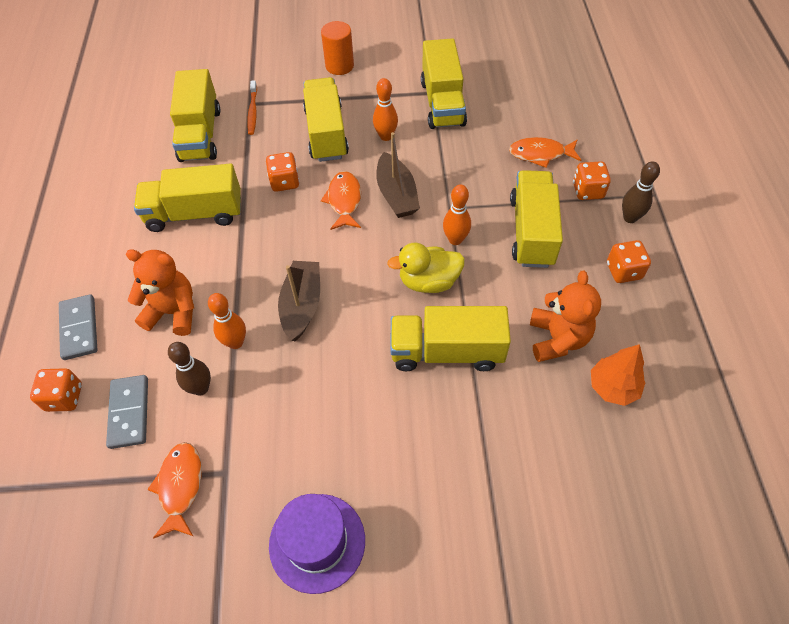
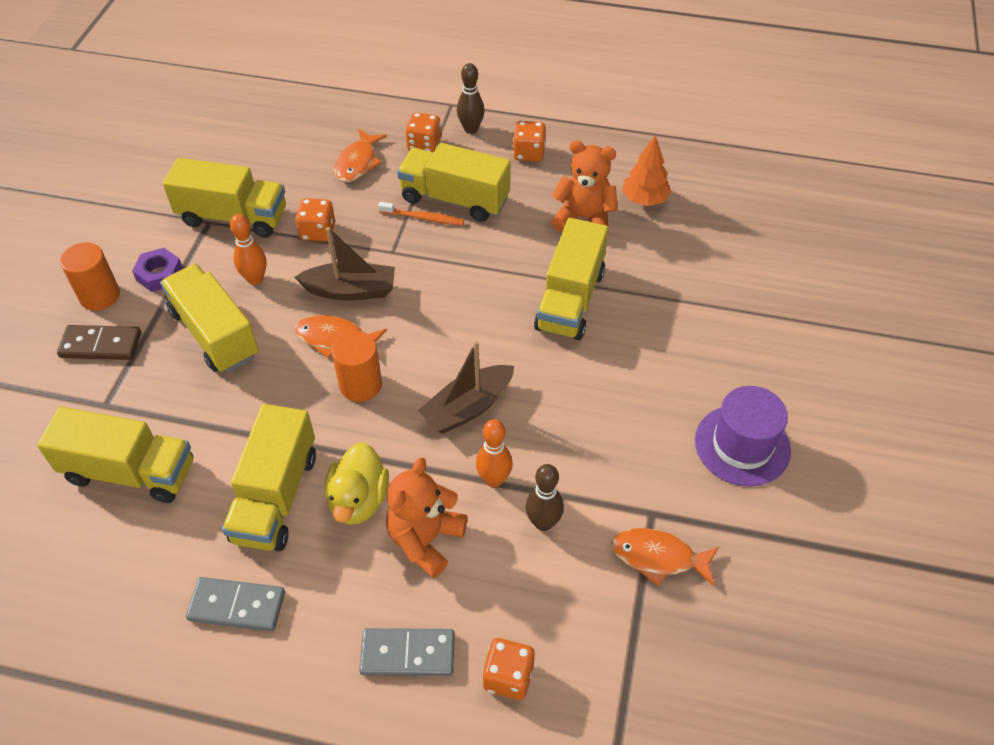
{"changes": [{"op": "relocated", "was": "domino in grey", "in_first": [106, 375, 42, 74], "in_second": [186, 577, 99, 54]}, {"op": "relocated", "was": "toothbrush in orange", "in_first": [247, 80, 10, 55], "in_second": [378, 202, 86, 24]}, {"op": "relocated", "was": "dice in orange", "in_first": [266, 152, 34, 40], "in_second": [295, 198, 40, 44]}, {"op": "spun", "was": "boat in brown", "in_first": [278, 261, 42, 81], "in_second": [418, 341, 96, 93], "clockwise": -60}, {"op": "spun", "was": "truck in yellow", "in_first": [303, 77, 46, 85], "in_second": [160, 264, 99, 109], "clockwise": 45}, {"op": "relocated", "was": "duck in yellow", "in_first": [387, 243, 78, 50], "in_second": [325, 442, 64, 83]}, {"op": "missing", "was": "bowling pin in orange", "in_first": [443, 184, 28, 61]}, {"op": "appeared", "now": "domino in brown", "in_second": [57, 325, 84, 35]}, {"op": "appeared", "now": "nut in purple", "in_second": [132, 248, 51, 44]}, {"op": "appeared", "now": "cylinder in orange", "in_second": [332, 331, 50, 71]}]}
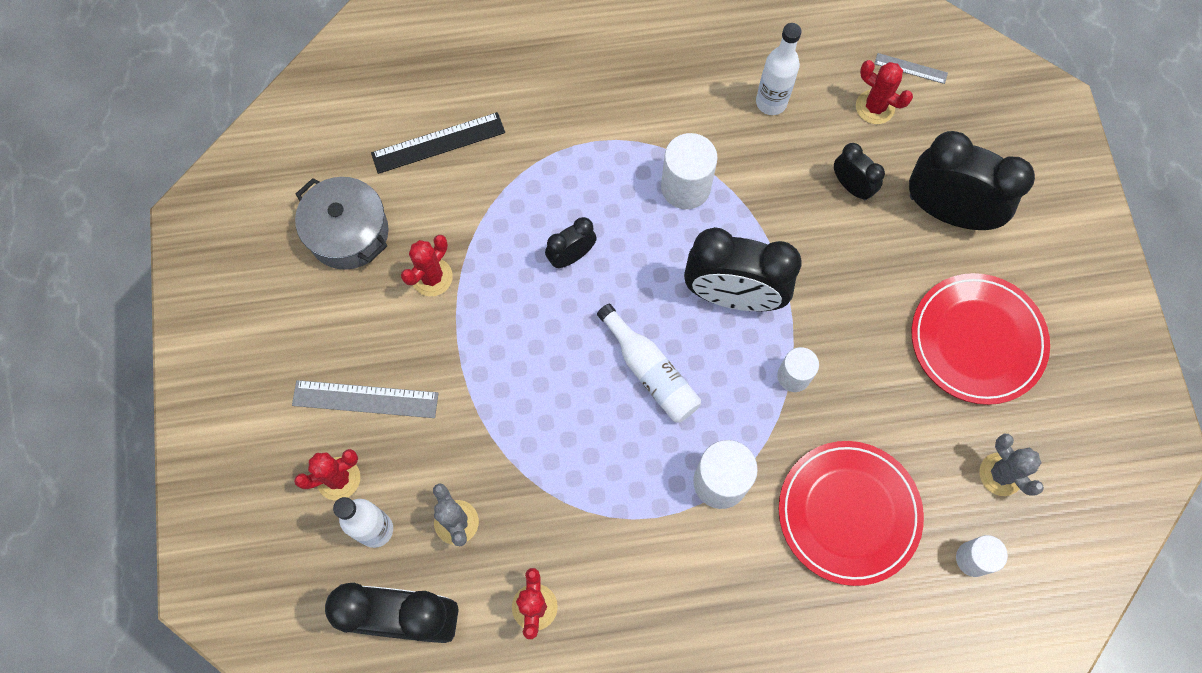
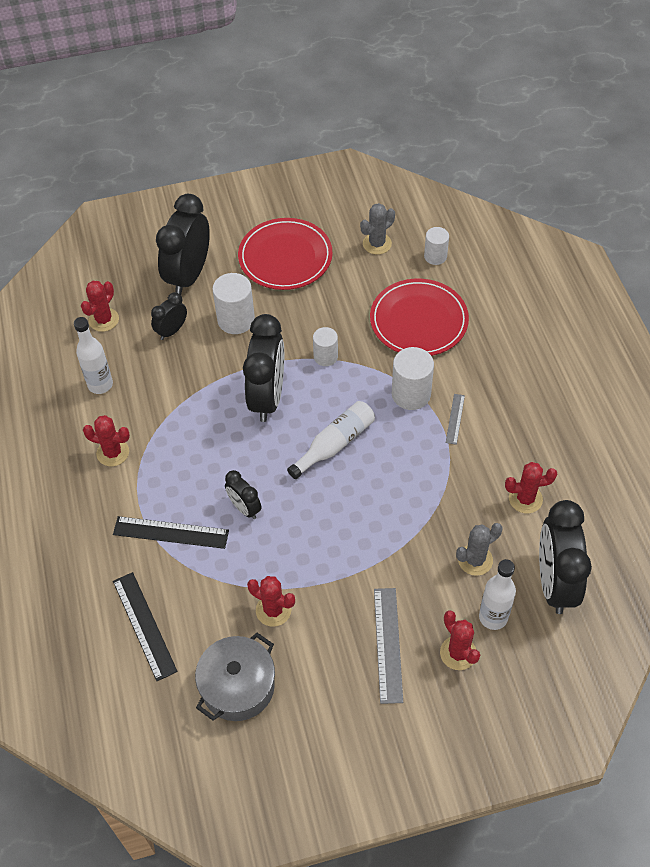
{"changes": [{"op": "relocated", "was": "cylinder in white", "in_first": [661, 133, 57, 76], "in_second": [212, 273, 43, 61]}, {"op": "relocated", "was": "ruler in grey", "in_first": [874, 53, 74, 31], "in_second": [446, 394, 19, 51]}, {"op": "appeared", "now": "cactus in red", "in_second": [83, 415, 47, 51]}, {"op": "appeared", "now": "ruler in black", "in_second": [113, 516, 116, 33]}]}
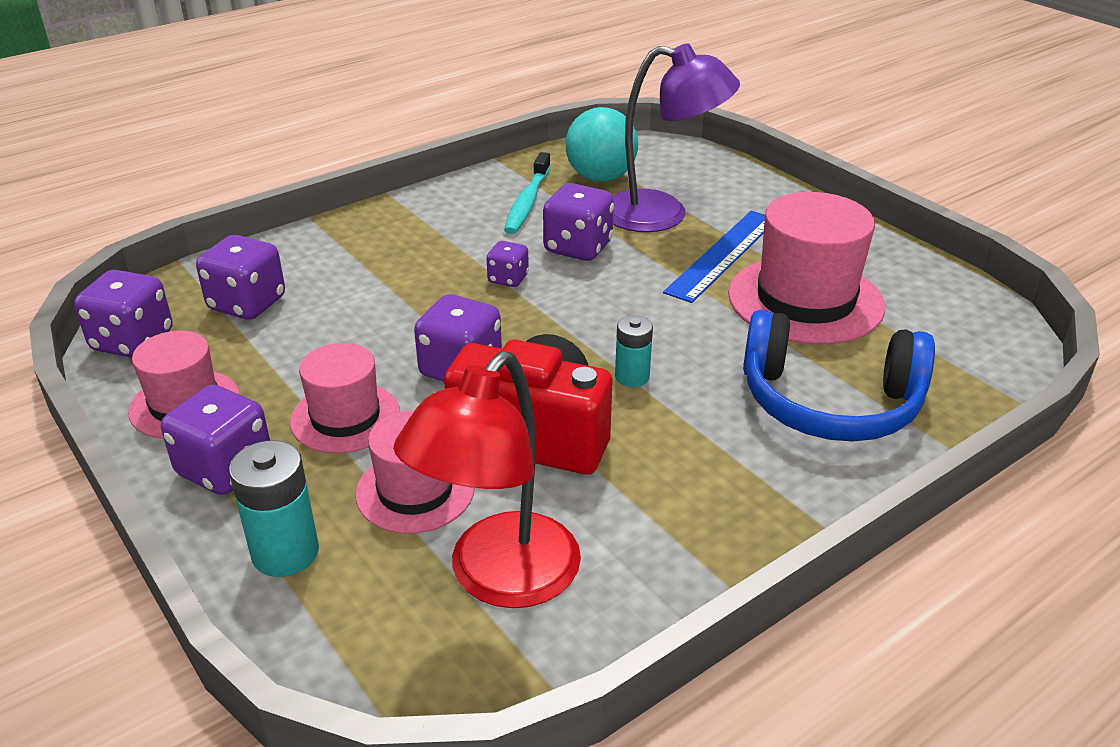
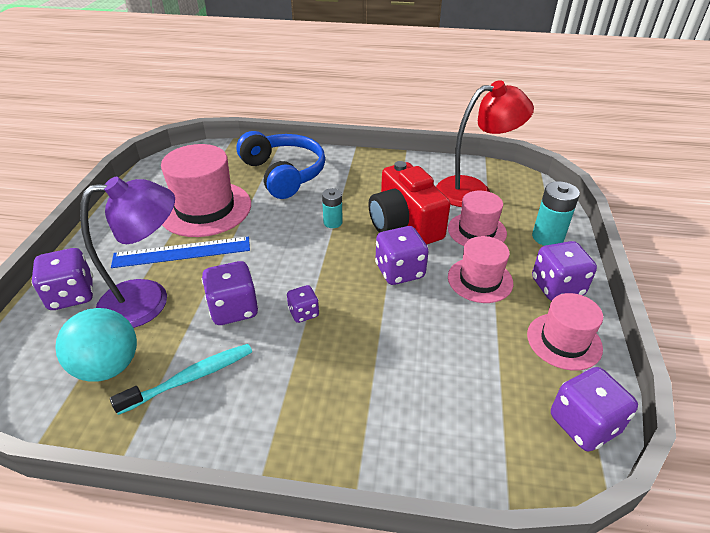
{"changes": [{"op": "relocated", "was": "dice in purple", "in_first": [196, 235, 89, 85], "in_second": [31, 248, 62, 62]}, {"op": "spun", "was": "lamp in purple", "in_first": [613, 43, 127, 189], "in_second": [80, 177, 95, 151], "clockwise": 105}]}
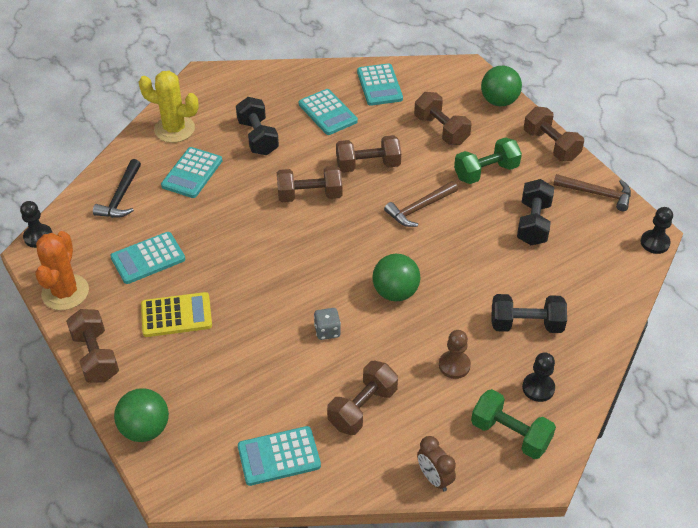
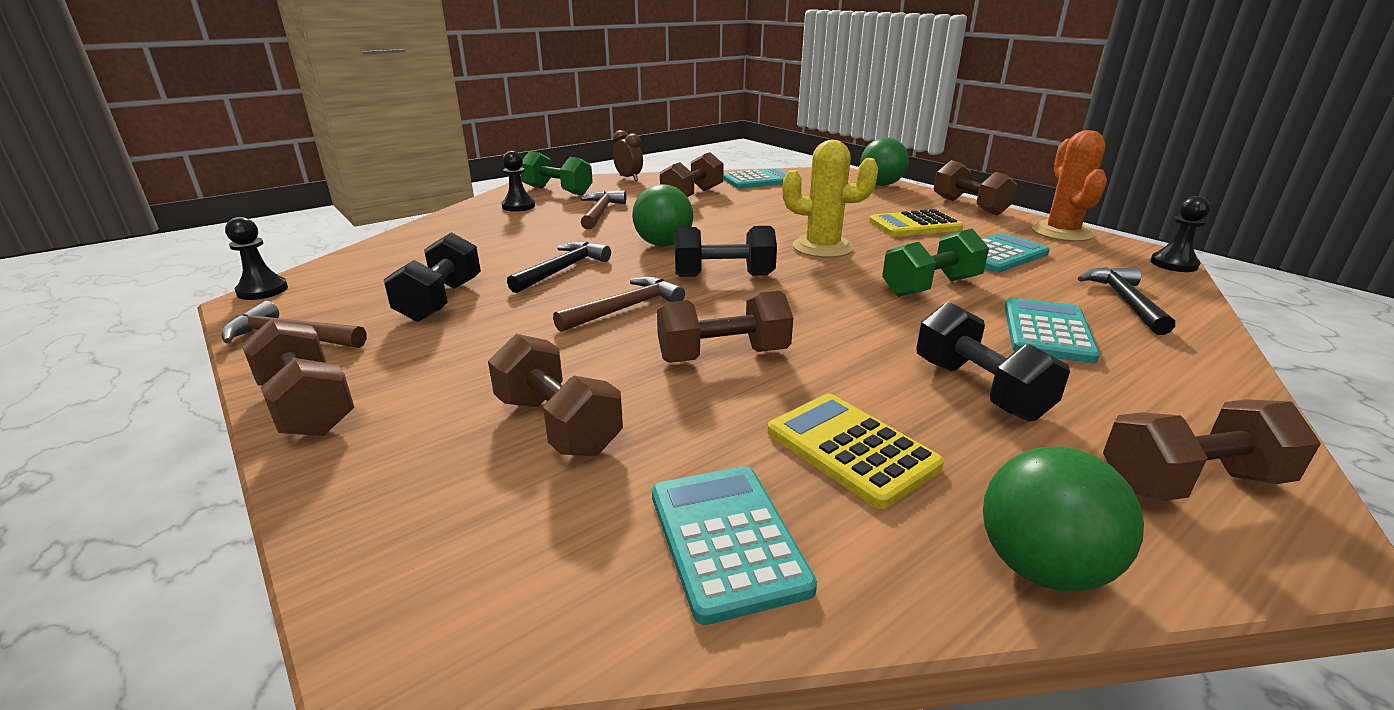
{"changes": [{"op": "relocated", "was": "cactus in yellow", "in_first": [139, 71, 60, 72], "in_second": [783, 140, 95, 118]}, {"op": "relocated", "was": "dumbbell in brown", "in_first": [277, 166, 65, 36], "in_second": [1103, 399, 218, 102]}, {"op": "colour", "was": "calculator in turquoise", "now": "calculator in yellow", "in_first": [299, 89, 59, 46], "in_second": [767, 394, 177, 115]}, {"op": "missing", "was": "dice in grey", "in_first": [314, 308, 27, 32]}, {"op": "exchanged", "was": "pawn in brown", "now": "hammer in brown", "in_first": [439, 330, 32, 49], "in_second": [580, 190, 46, 40]}, {"op": "relocated", "was": "dumbbell in green", "in_first": [454, 137, 68, 47], "in_second": [882, 228, 107, 69]}, {"op": "relocated", "was": "ball in green", "in_first": [481, 66, 41, 40], "in_second": [983, 446, 161, 146]}, {"op": "relocated", "was": "dumbbell in black", "in_first": [492, 294, 75, 39], "in_second": [675, 226, 102, 51]}, {"op": "appeared", "now": "hammer in black", "in_second": [507, 242, 104, 51]}]}
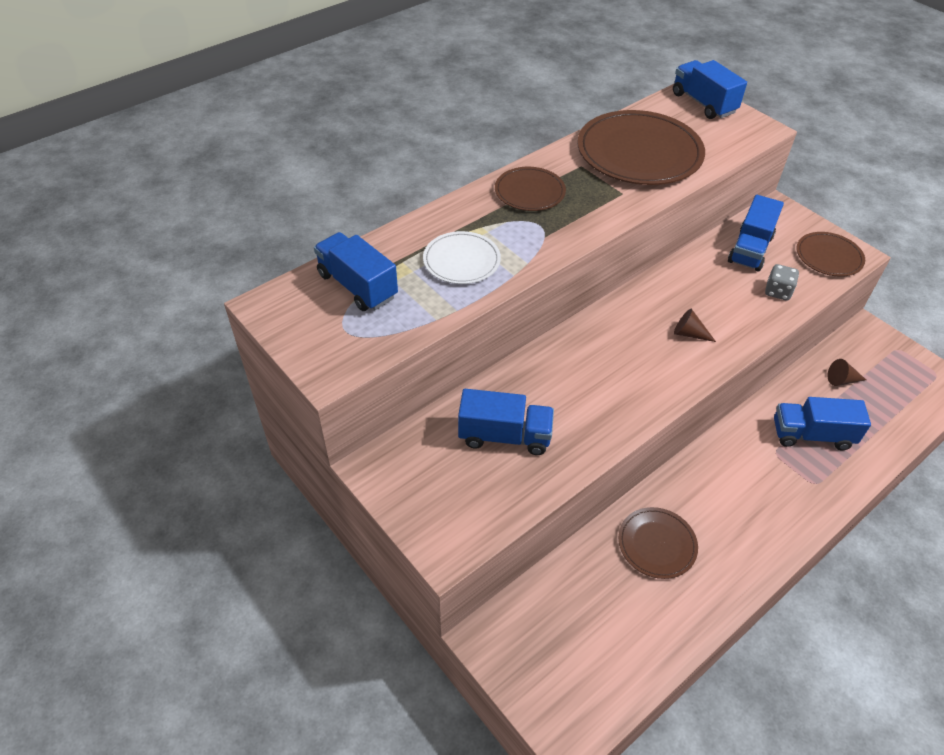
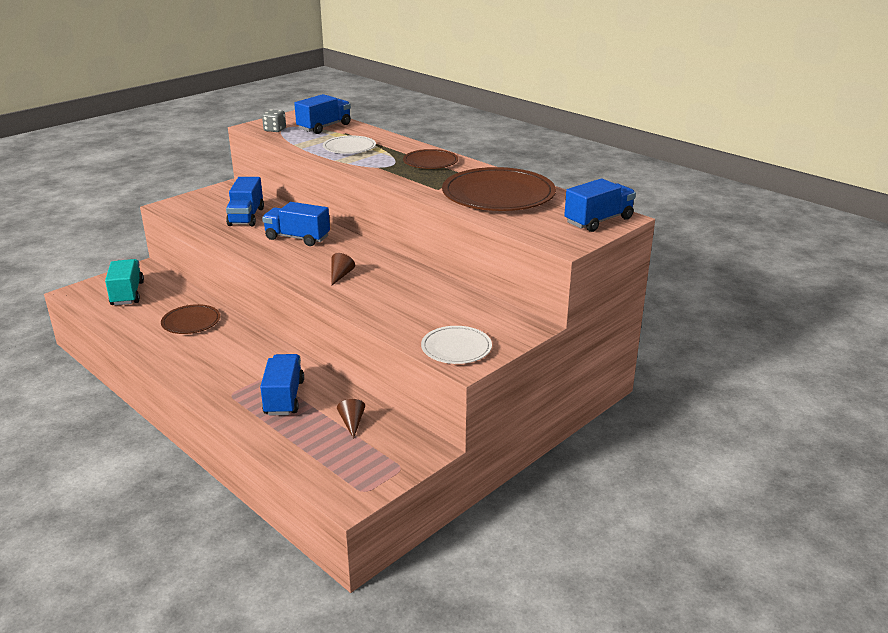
{"changes": [{"op": "relocated", "was": "truck in blue", "in_first": [728, 195, 56, 76], "in_second": [262, 202, 68, 44]}, {"op": "relocated", "was": "dice in grey", "in_first": [765, 264, 34, 36], "in_second": [262, 109, 24, 23]}, {"op": "colour", "was": "plate in brown", "now": "plate in white", "in_first": [796, 232, 69, 45], "in_second": [421, 326, 71, 38]}, {"op": "appeared", "now": "truck in turquoise", "in_second": [105, 259, 39, 46]}]}
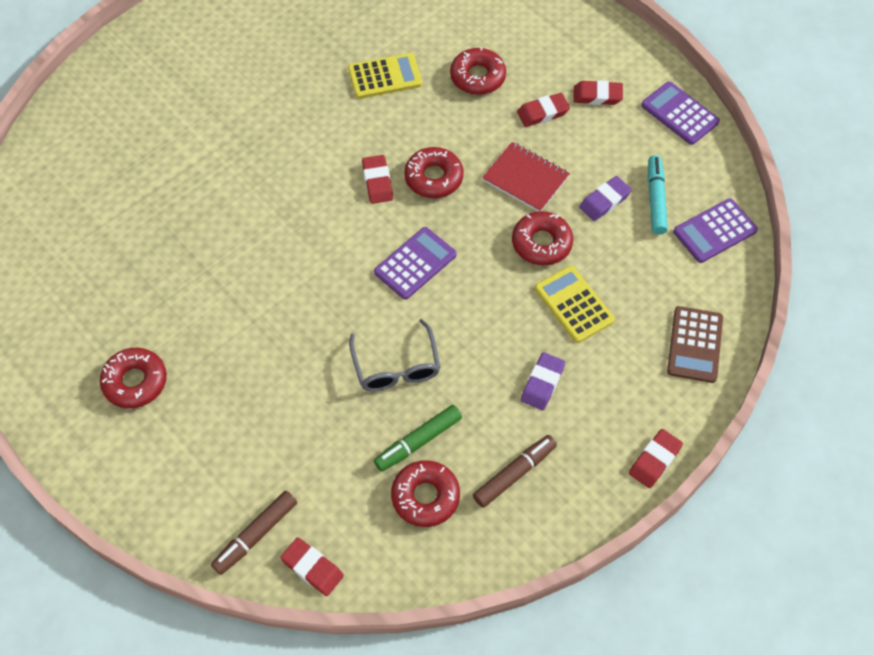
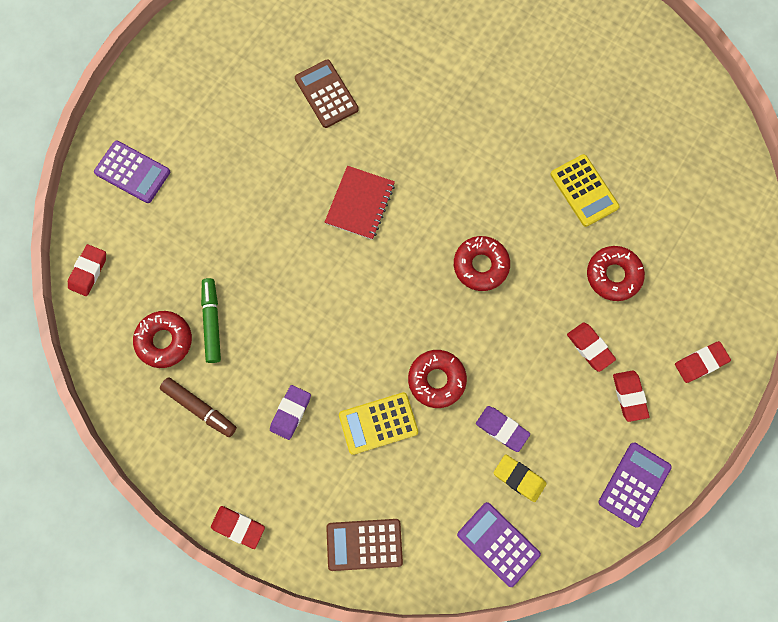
{"changes": [{"op": "missing", "was": "donut in red", "in_first": [100, 348, 67, 61]}, {"op": "missing", "was": "marker in brown", "in_first": [211, 491, 86, 84]}, {"op": "missing", "was": "glasses in grey", "in_first": [349, 319, 91, 73]}, {"op": "relocated", "was": "eraser in red", "in_first": [362, 155, 31, 49], "in_second": [675, 341, 56, 42]}, {"op": "relocated", "was": "calculator in purple", "in_first": [374, 227, 83, 73], "in_second": [94, 141, 76, 62]}, {"op": "spun", "was": "marker in green", "in_first": [374, 405, 88, 67], "in_second": [201, 278, 20, 85], "clockwise": 45}, {"op": "relocated", "was": "notebook in red", "in_first": [482, 142, 88, 69], "in_second": [325, 166, 70, 74]}, {"op": "spun", "was": "eraser in purple", "in_first": [521, 352, 44, 58], "in_second": [270, 385, 41, 55], "clockwise": -75}, {"op": "spun", "was": "calculator in yellow", "in_first": [535, 266, 80, 77], "in_second": [339, 392, 79, 63], "clockwise": -150}, {"op": "exchanged", "was": "marker in turquoise", "now": "eraser in yellow", "in_first": [648, 155, 20, 80], "in_second": [493, 454, 54, 48]}, {"op": "appeared", "now": "calculator in brown", "in_second": [295, 60, 64, 68]}]}
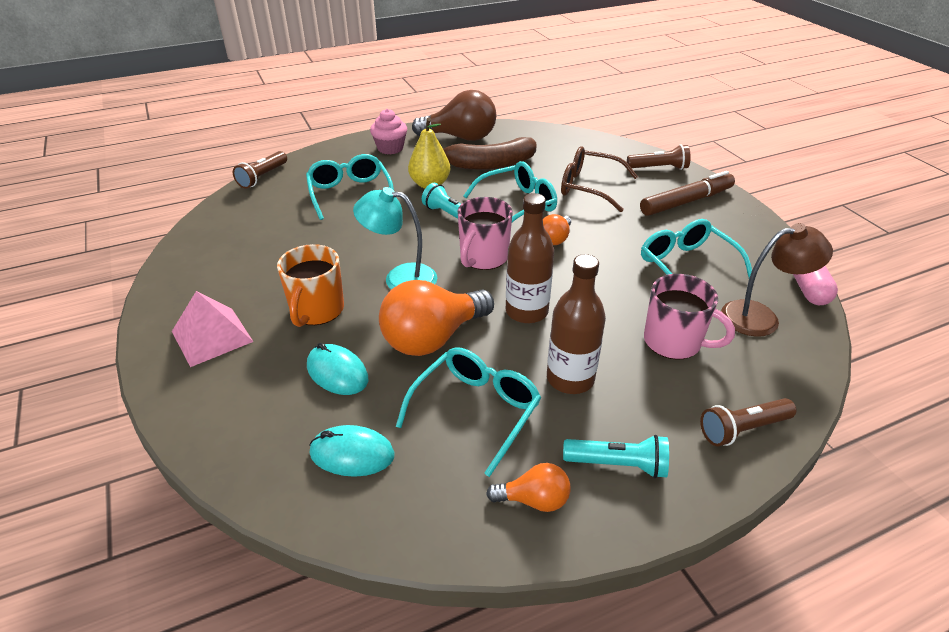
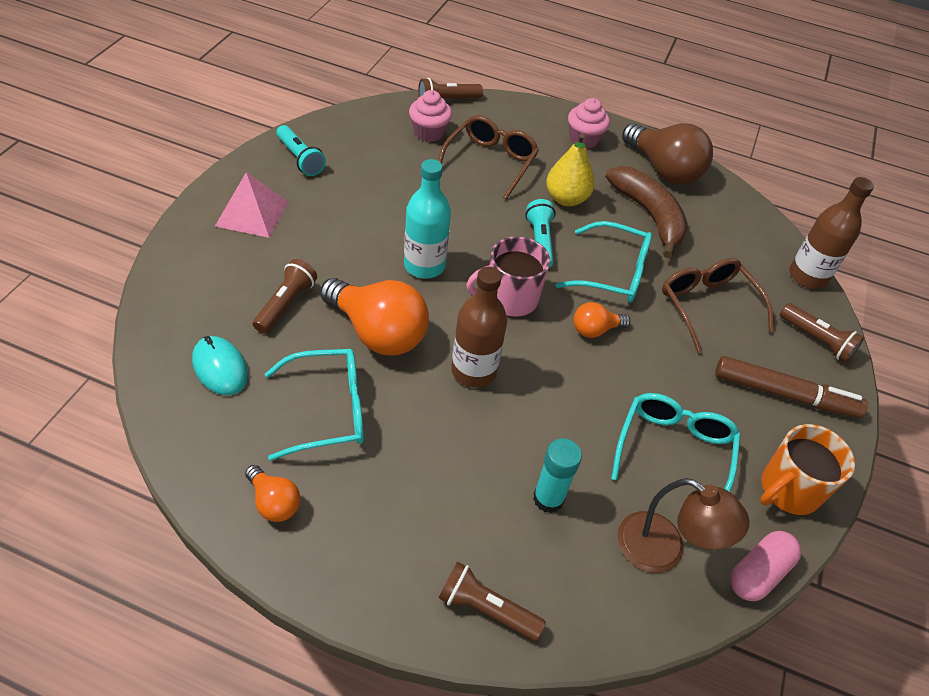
{"changes": [{"op": "relocated", "was": "mug in orange", "in_first": [277, 244, 67, 83], "in_second": [760, 424, 95, 91]}, {"op": "colour", "was": "glasses in turquoise", "now": "glasses in brown", "in_first": [306, 154, 88, 66], "in_second": [438, 115, 101, 85]}, {"op": "exchanged", "was": "mouse in turquoise", "now": "flashlight in brown", "in_first": [307, 343, 61, 52], "in_second": [253, 259, 64, 75]}, {"op": "exchanged", "was": "lamp in turquoise", "now": "bottle in turquoise", "in_first": [353, 187, 84, 102], "in_second": [404, 159, 47, 119]}, {"op": "spun", "was": "light bulb in orange", "in_first": [379, 280, 115, 76], "in_second": [320, 278, 109, 78], "clockwise": -150}, {"op": "spun", "was": "banana in brown", "in_first": [443, 137, 94, 33], "in_second": [606, 166, 82, 92], "clockwise": -150}, {"op": "relocated", "was": "bottle in brown", "in_first": [547, 254, 59, 140], "in_second": [789, 177, 85, 112]}, {"op": "relocated", "was": "flashlight in turquoise", "in_first": [563, 435, 106, 43], "in_second": [276, 125, 50, 51]}, {"op": "exchanged", "was": "mug in pink", "now": "glue stick in turquoise", "in_first": [644, 274, 91, 86], "in_second": [533, 438, 49, 75]}, {"op": "appeared", "now": "cupcake in pink", "in_second": [409, 90, 43, 52]}]}
